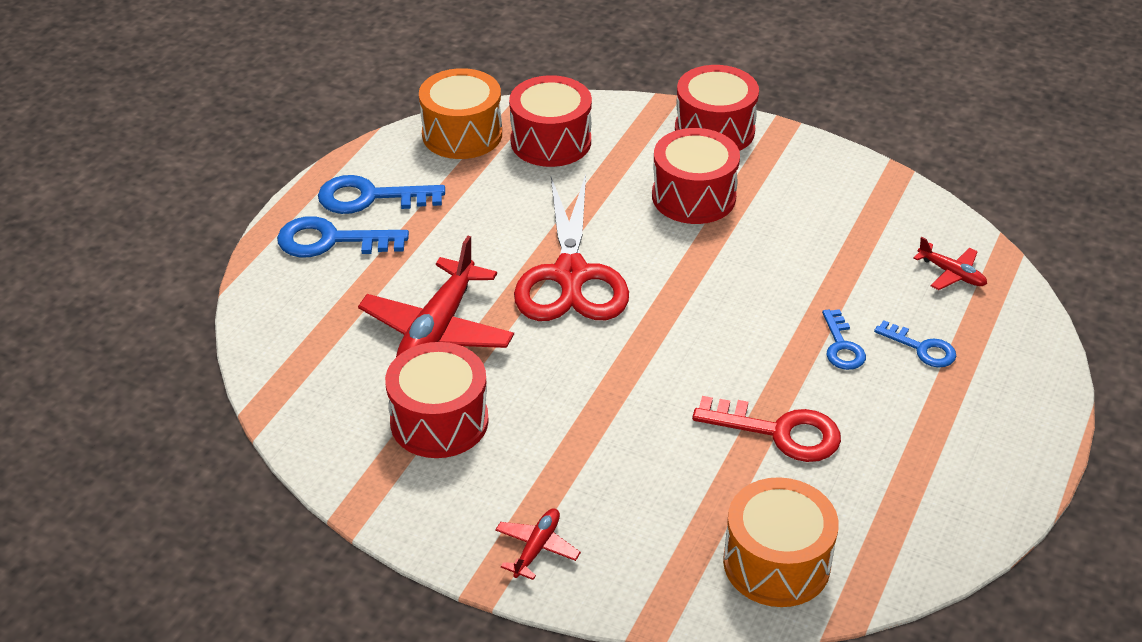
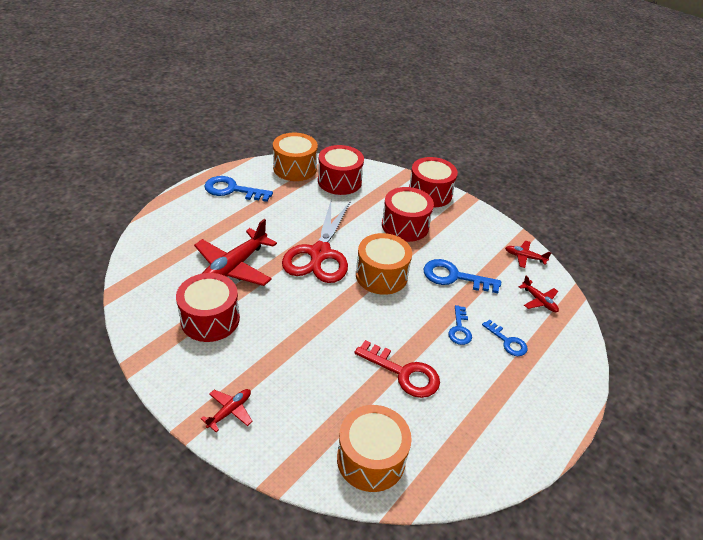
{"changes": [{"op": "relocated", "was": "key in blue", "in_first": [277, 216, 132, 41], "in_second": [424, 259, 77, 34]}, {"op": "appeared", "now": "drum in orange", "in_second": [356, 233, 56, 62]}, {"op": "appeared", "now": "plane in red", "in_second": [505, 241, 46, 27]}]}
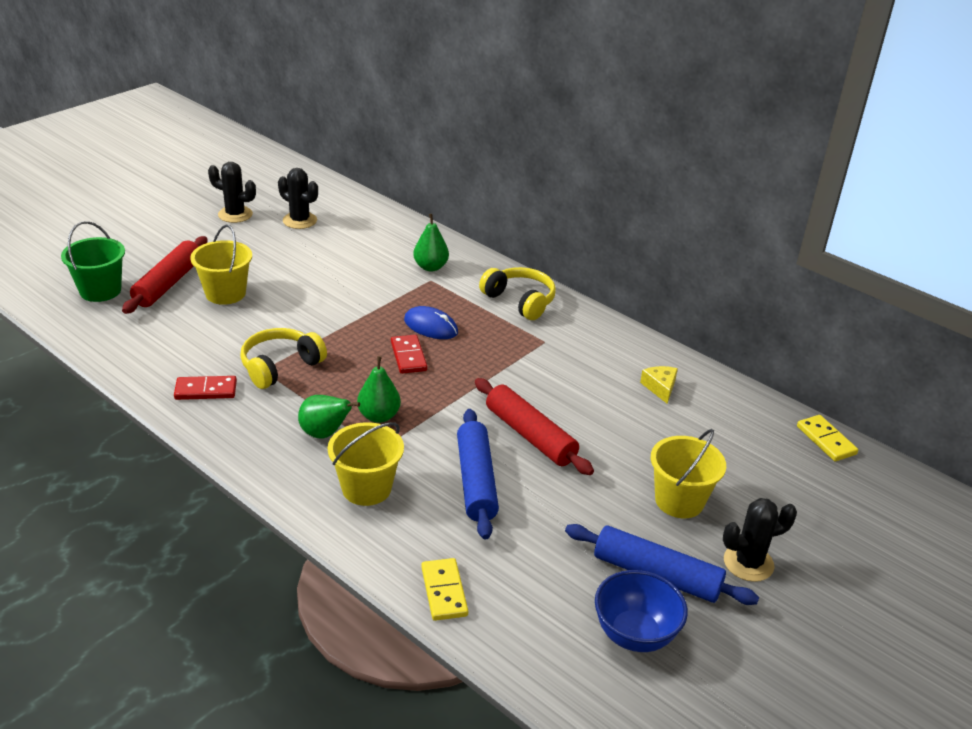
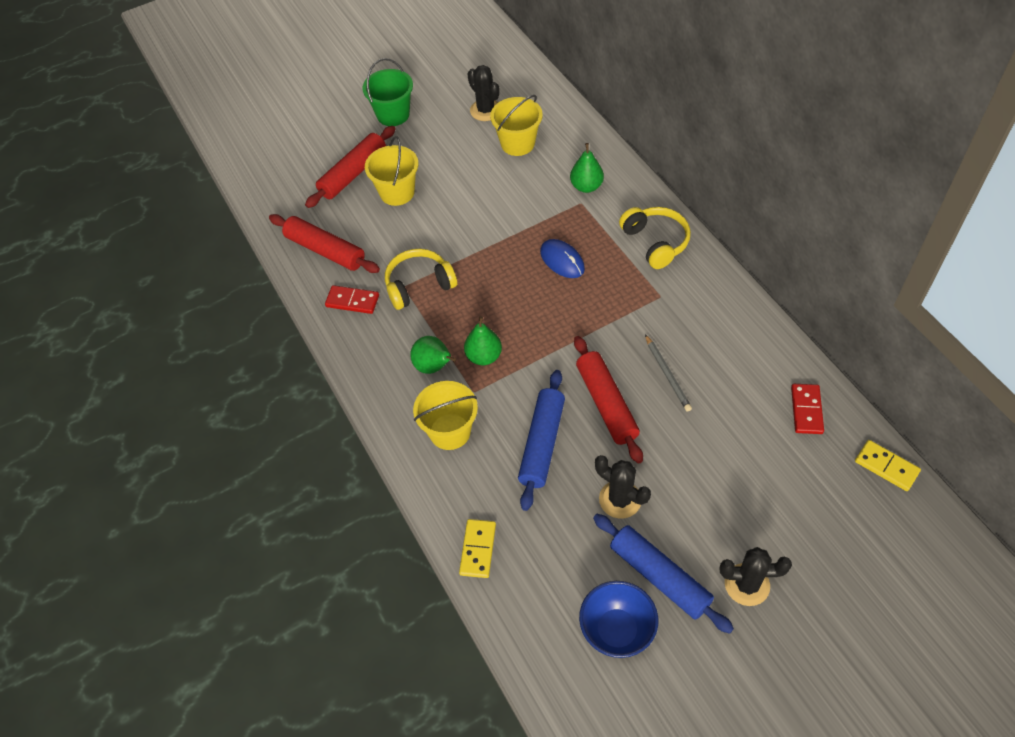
{"changes": [{"op": "relocated", "was": "bucket in green", "in_first": [61, 221, 64, 81], "in_second": [363, 58, 50, 68]}, {"op": "relocated", "was": "cactus in black", "in_first": [208, 162, 48, 61], "in_second": [595, 455, 56, 64]}, {"op": "relocated", "was": "domino in red", "in_first": [391, 335, 36, 39], "in_second": [791, 384, 33, 50]}, {"op": "missing", "was": "cheese in yellow", "in_first": [640, 366, 38, 38]}, {"op": "relocated", "was": "bucket in yellow", "in_first": [651, 429, 75, 89], "in_second": [490, 95, 53, 61]}, {"op": "spun", "was": "domino in yellow", "in_first": [797, 415, 61, 46], "in_second": [855, 440, 66, 51], "clockwise": -45}, {"op": "appeared", "now": "rolling pin in red", "in_second": [269, 214, 111, 59]}, {"op": "appeared", "now": "pencil in grey", "in_second": [645, 334, 47, 78]}]}
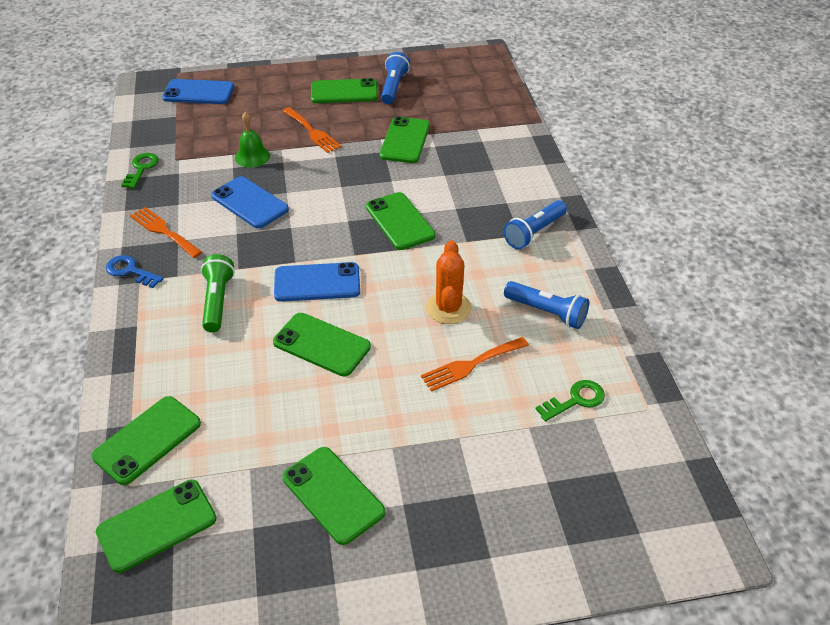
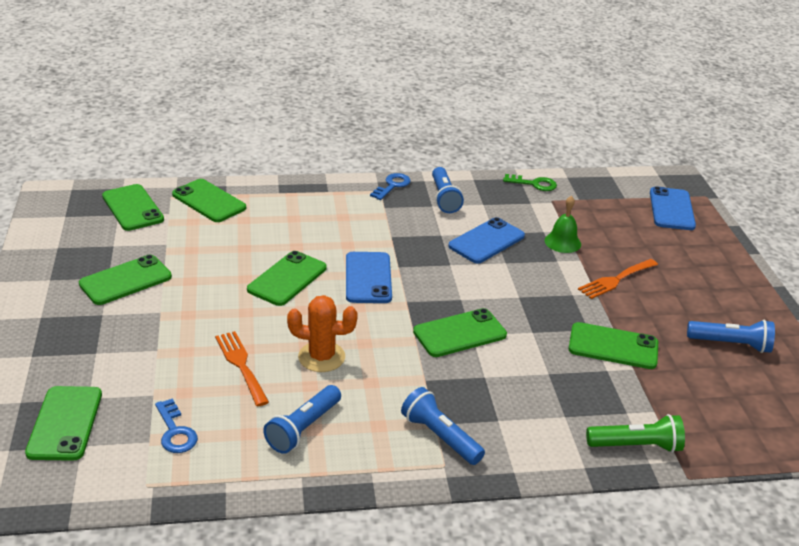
{"changes": [{"op": "exchanged", "was": "fork in orange", "now": "flashlight in blue", "in_first": [130, 207, 72, 51], "in_second": [432, 167, 32, 46]}, {"op": "relocated", "was": "flashlight in green", "in_first": [201, 254, 34, 78], "in_second": [586, 414, 99, 39]}, {"op": "relocated", "was": "phone in green", "in_first": [311, 78, 67, 25], "in_second": [25, 386, 77, 75]}, {"op": "colour", "was": "key in green", "now": "key in blue", "in_first": [536, 380, 69, 41], "in_second": [155, 398, 43, 55]}]}
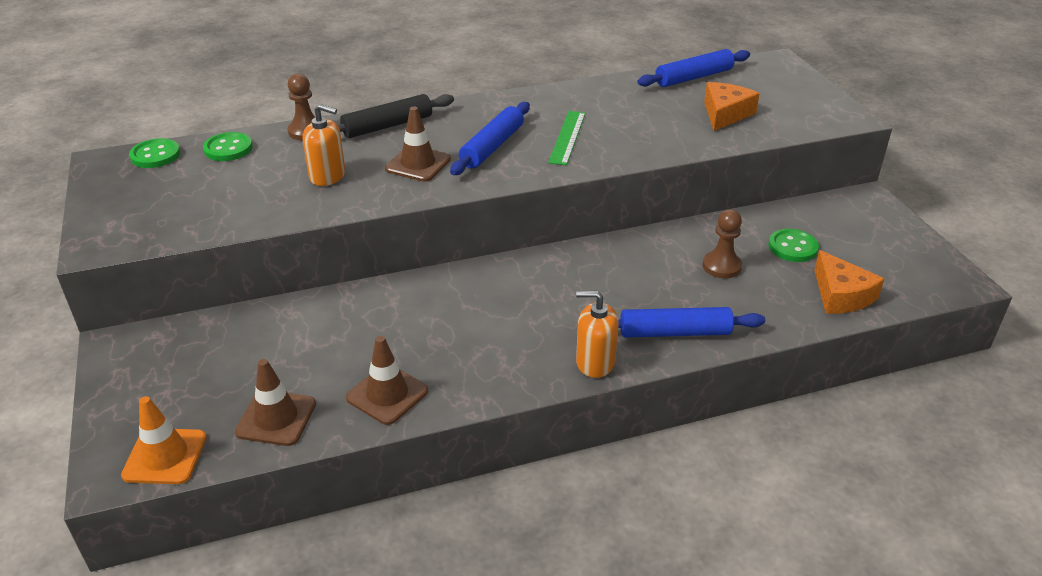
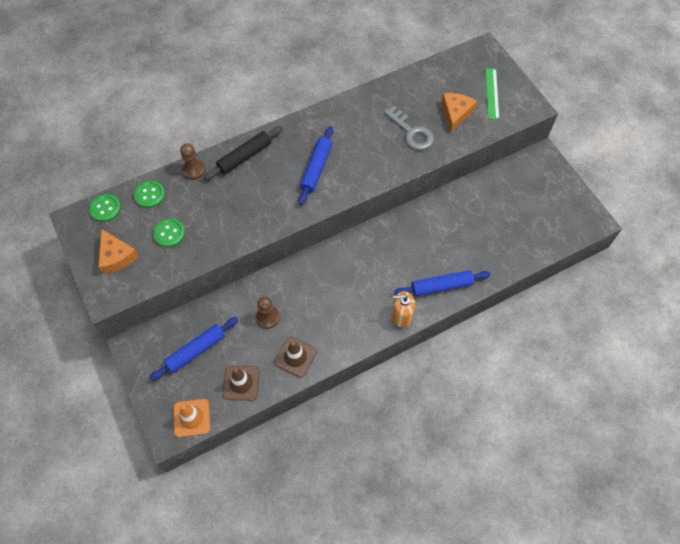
{"changes": [{"op": "missing", "was": "soap dispenser in orange", "in_first": [303, 104, 42, 82]}, {"op": "missing", "was": "traffic cone in brown", "in_first": [385, 106, 66, 76]}, {"op": "relocated", "was": "ruler in green", "in_first": [548, 111, 38, 54], "in_second": [485, 68, 14, 51]}, {"op": "relocated", "was": "rolling pin in blue", "in_first": [637, 49, 113, 38], "in_second": [149, 317, 89, 64]}, {"op": "relocated", "was": "pawn in brown", "in_first": [702, 209, 40, 69], "in_second": [256, 296, 24, 33]}, {"op": "relocated", "was": "button in green", "in_first": [768, 229, 51, 33], "in_second": [153, 219, 32, 29]}, {"op": "relocated", "was": "cheese in orange", "in_first": [814, 250, 70, 64], "in_second": [98, 229, 41, 45]}, {"op": "appeared", "now": "key in grey", "in_second": [384, 106, 50, 44]}]}
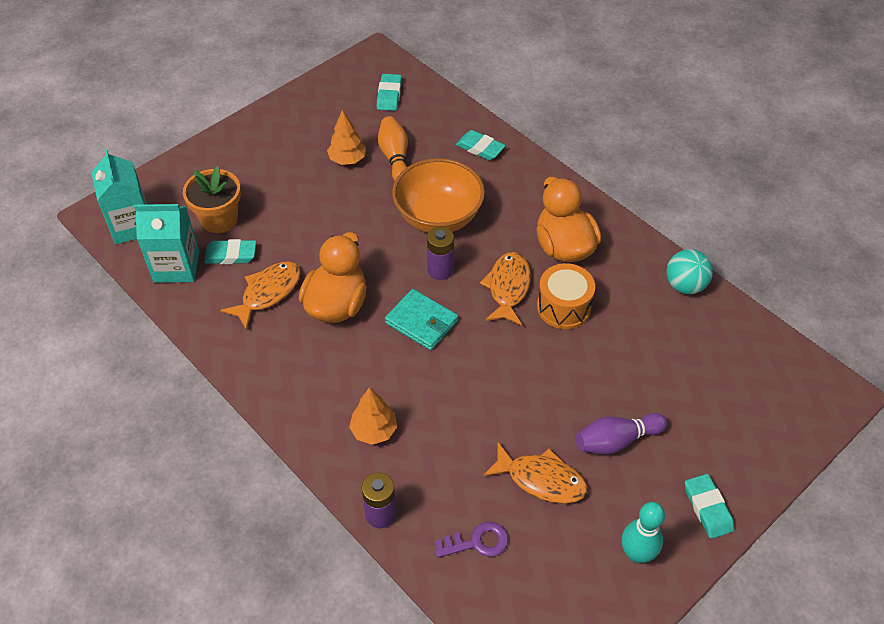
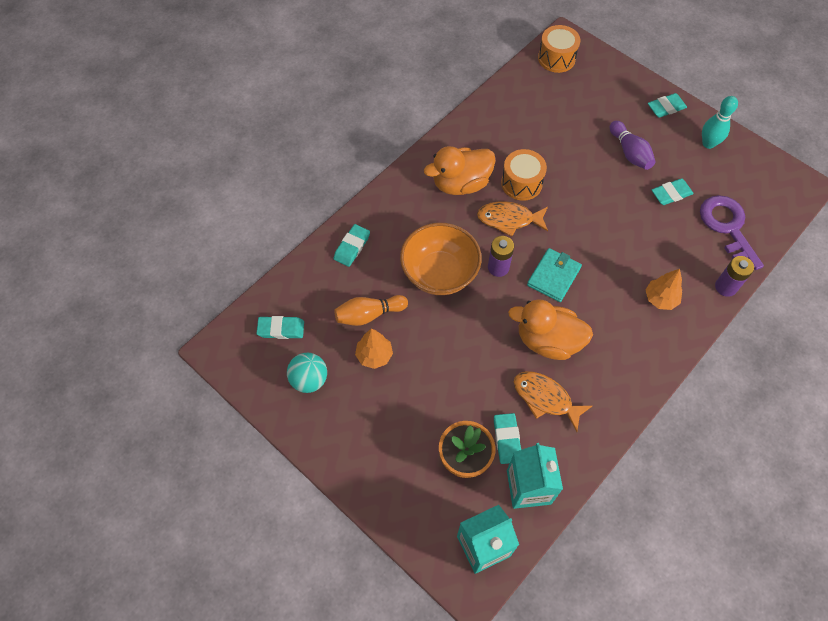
{"changes": [{"op": "size", "was": "key in purple", "in_first": [435, 522, 73, 36], "in_second": [700, 195, 64, 75], "ratio": 1.8}, {"op": "exchanged", "was": "fish in orange", "now": "eraser in turquoise", "in_first": [483, 442, 104, 61], "in_second": [652, 178, 42, 27]}, {"op": "relocated", "was": "ball in turquoise", "in_first": [666, 249, 47, 45], "in_second": [287, 353, 40, 40]}, {"op": "appeared", "now": "drum in orange", "in_second": [538, 25, 42, 48]}]}
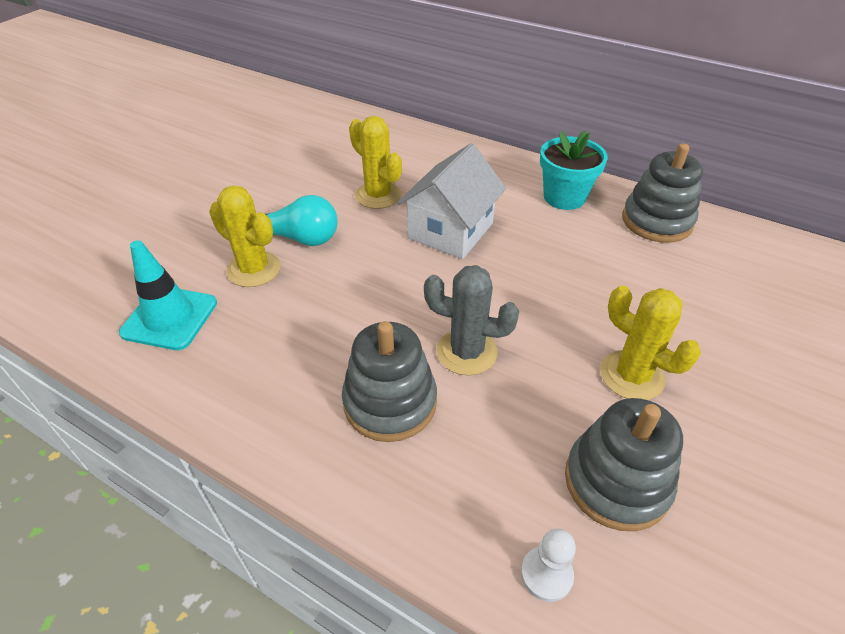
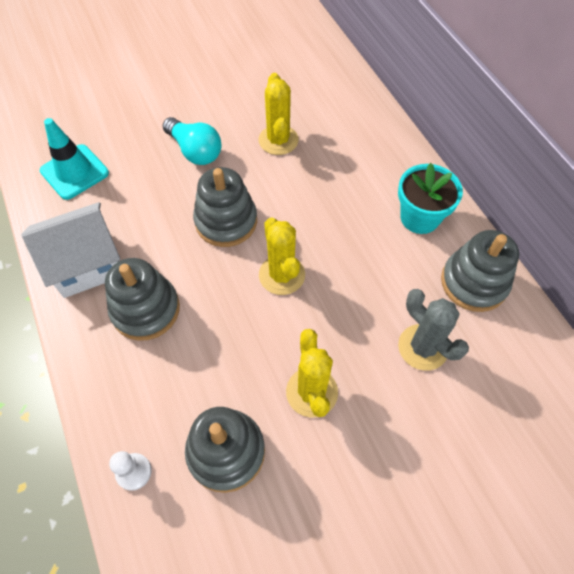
{"changes": [{"op": "relocated", "was": "cactus in yellow", "in_first": [209, 186, 72, 101], "in_second": [259, 217, 46, 78]}, {"op": "relocated", "was": "house in white", "in_first": [397, 143, 109, 116], "in_second": [21, 202, 99, 96]}, {"op": "relocated", "was": "cactus in grey", "in_first": [424, 265, 95, 111], "in_second": [398, 289, 71, 82]}, {"op": "appeared", "now": "stacking toy in grey", "in_second": [193, 167, 64, 80]}]}
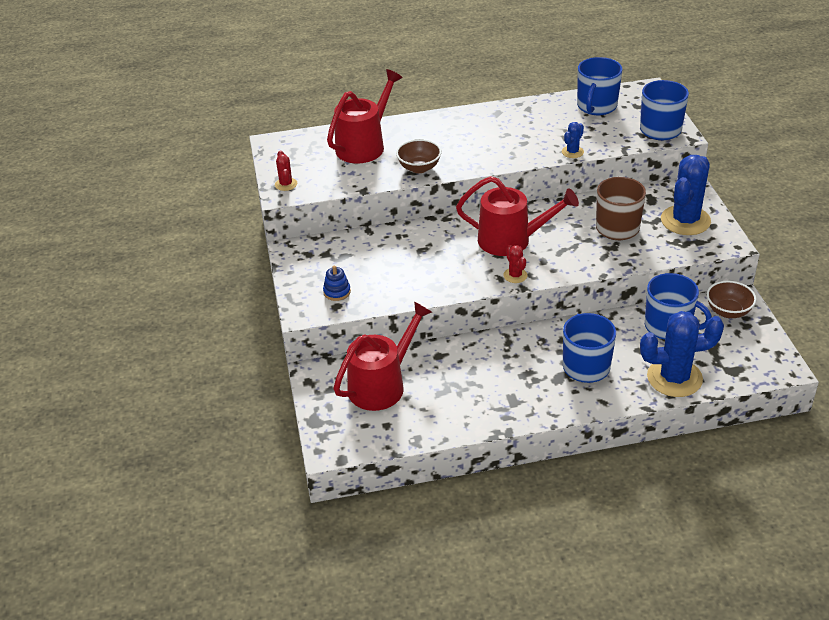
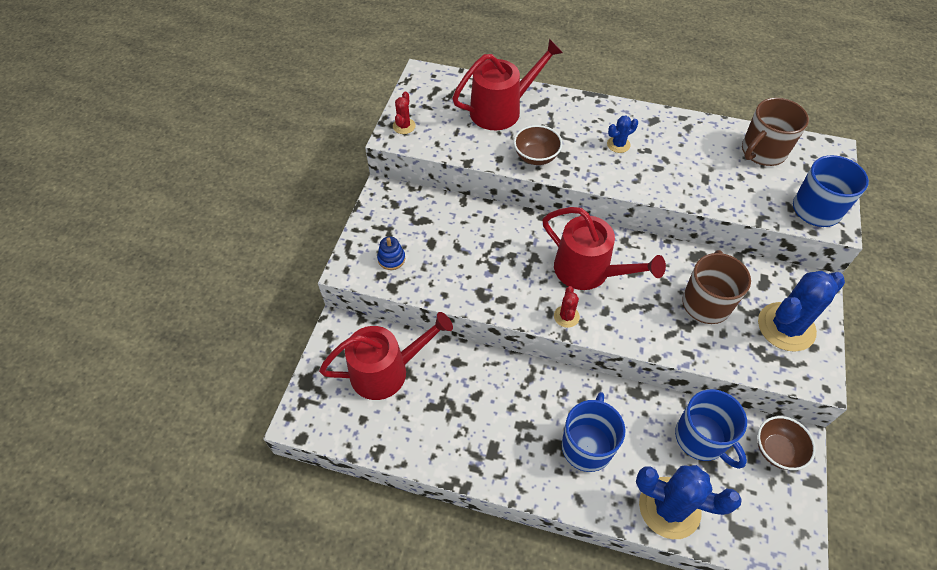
{"changes": [{"op": "relocated", "was": "cactus in blue", "in_first": [562, 122, 22, 36], "in_second": [607, 116, 31, 37]}, {"op": "colour", "was": "mug in blue", "now": "mug in brown", "in_first": [577, 57, 46, 58], "in_second": [742, 98, 67, 68]}]}
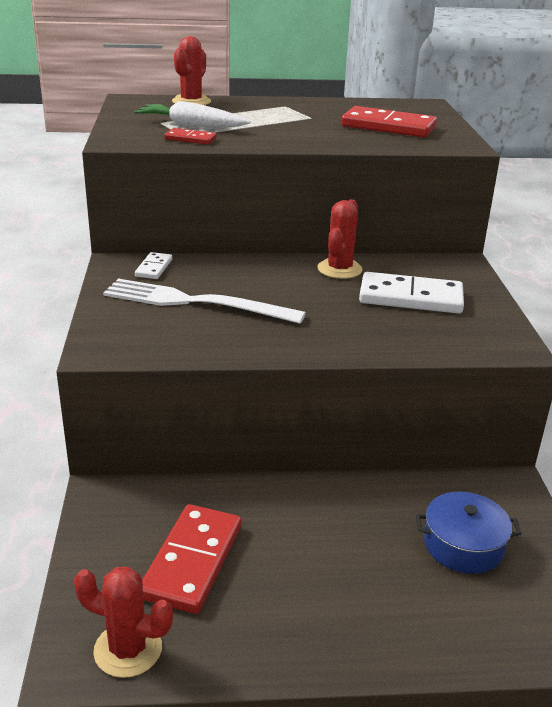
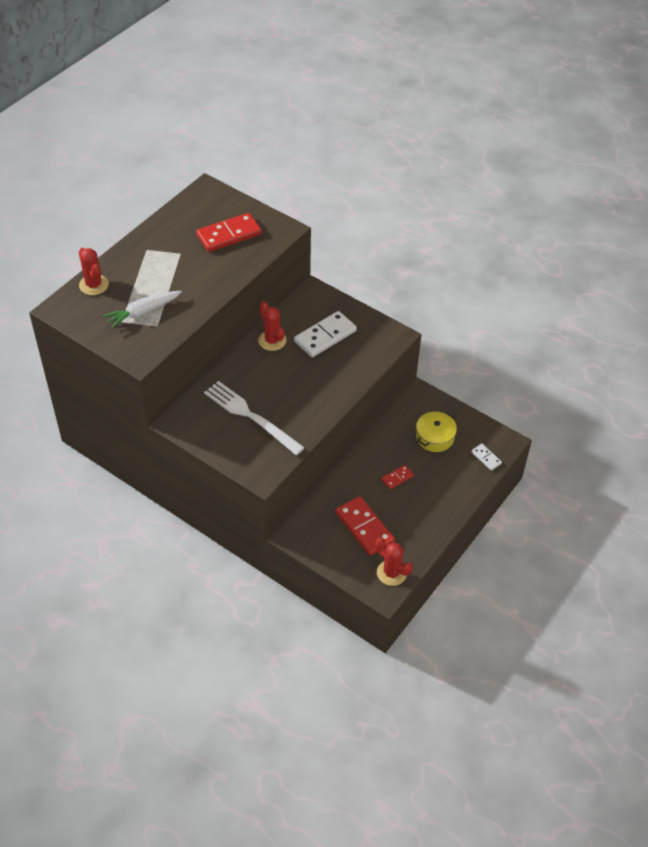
{"changes": [{"op": "spun", "was": "cactus in red", "in_first": [74, 566, 99, 112], "in_second": [376, 538, 37, 48], "clockwise": 75}, {"op": "spun", "was": "fork in white", "in_first": [103, 279, 203, 45], "in_second": [204, 381, 101, 74], "clockwise": 75}, {"op": "relocated", "was": "domino in white", "in_first": [135, 252, 37, 27], "in_second": [471, 444, 31, 27]}, {"op": "relocated", "was": "domino in red", "in_first": [165, 128, 51, 16], "in_second": [381, 465, 33, 24]}, {"op": "colour", "was": "pot in blue", "now": "pot in yellow", "in_first": [416, 492, 106, 82], "in_second": [416, 412, 41, 40]}]}
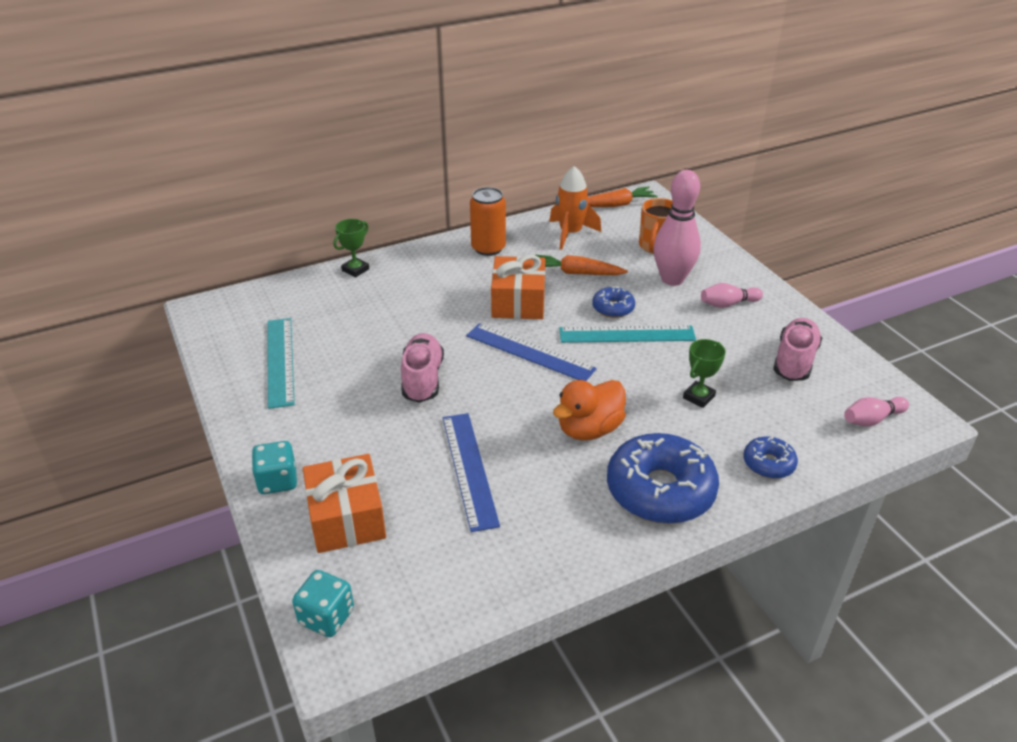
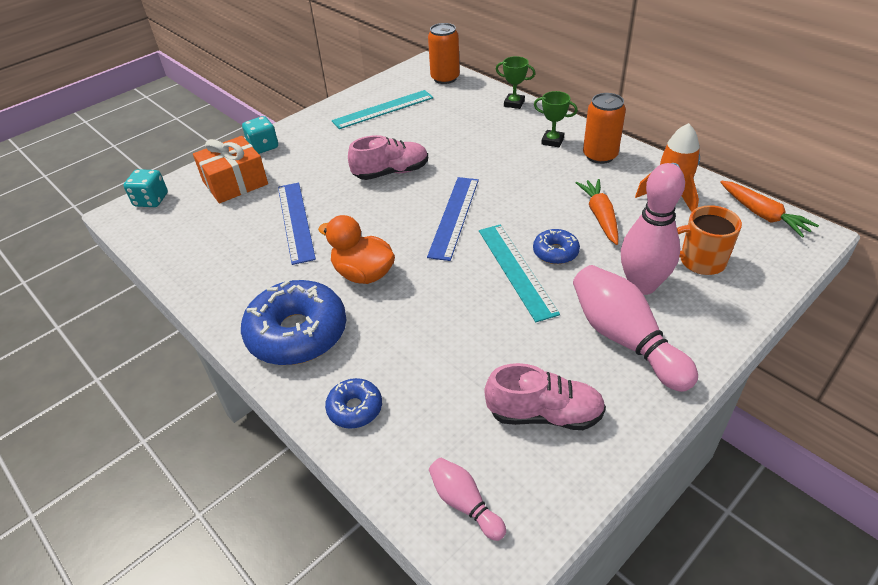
{"changes": [{"op": "spun", "was": "ruler in blue", "in_first": [443, 413, 57, 119], "in_second": [278, 183, 38, 82], "clockwise": -75}, {"op": "missing", "was": "gift in orange", "in_first": [491, 255, 55, 64]}, {"op": "relocated", "was": "trophy in green", "in_first": [683, 339, 43, 69], "in_second": [534, 91, 44, 56]}, {"op": "size", "was": "bowling pin in pink", "in_first": [701, 283, 62, 25], "in_second": [573, 265, 125, 127], "ratio": 1.91}, {"op": "appeared", "now": "can in orange", "in_second": [428, 23, 32, 61]}]}
